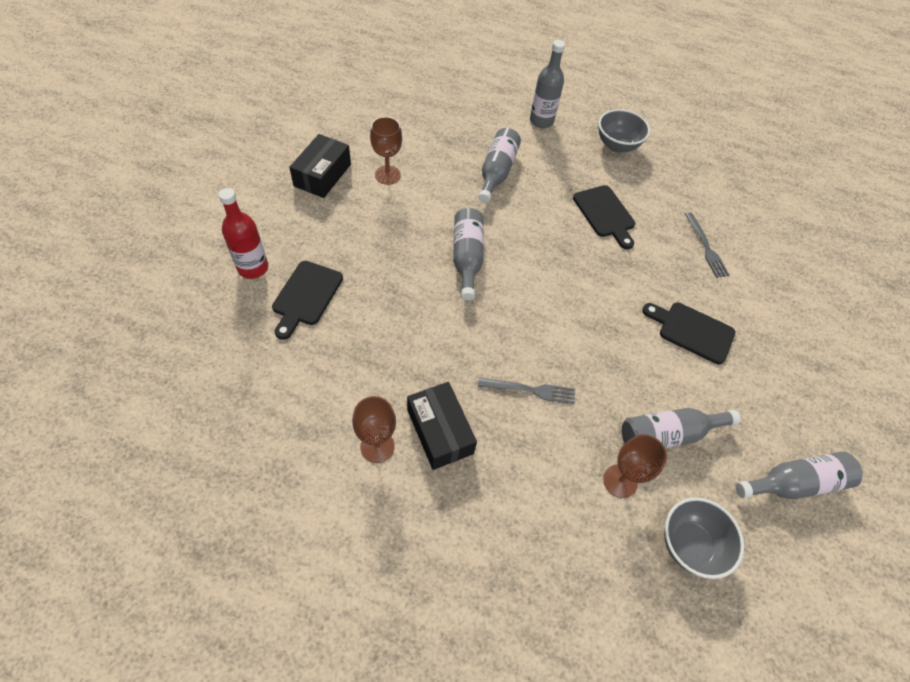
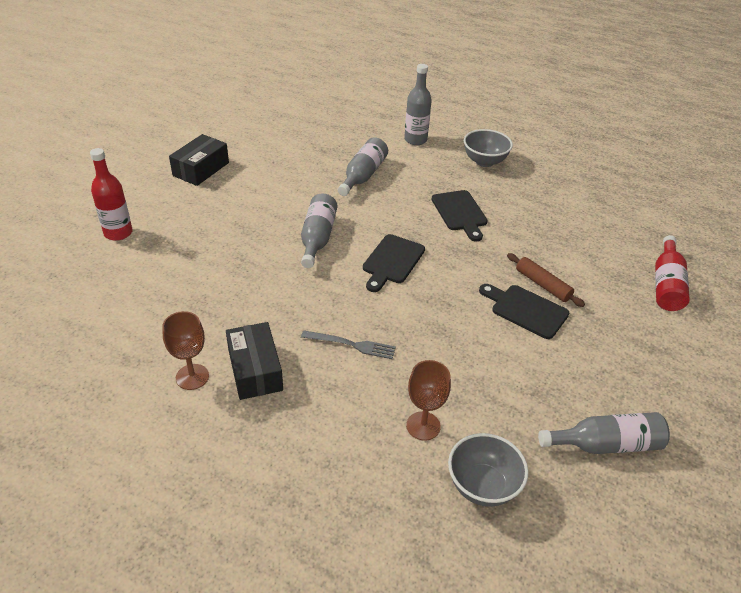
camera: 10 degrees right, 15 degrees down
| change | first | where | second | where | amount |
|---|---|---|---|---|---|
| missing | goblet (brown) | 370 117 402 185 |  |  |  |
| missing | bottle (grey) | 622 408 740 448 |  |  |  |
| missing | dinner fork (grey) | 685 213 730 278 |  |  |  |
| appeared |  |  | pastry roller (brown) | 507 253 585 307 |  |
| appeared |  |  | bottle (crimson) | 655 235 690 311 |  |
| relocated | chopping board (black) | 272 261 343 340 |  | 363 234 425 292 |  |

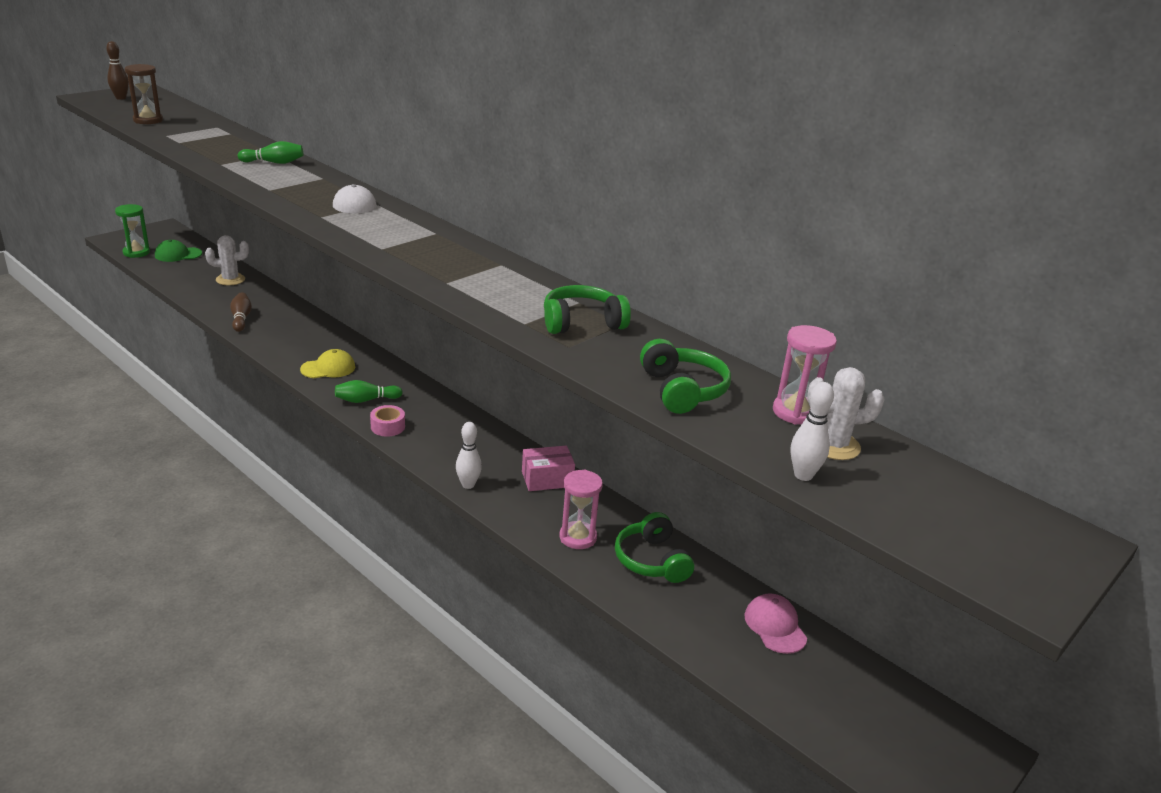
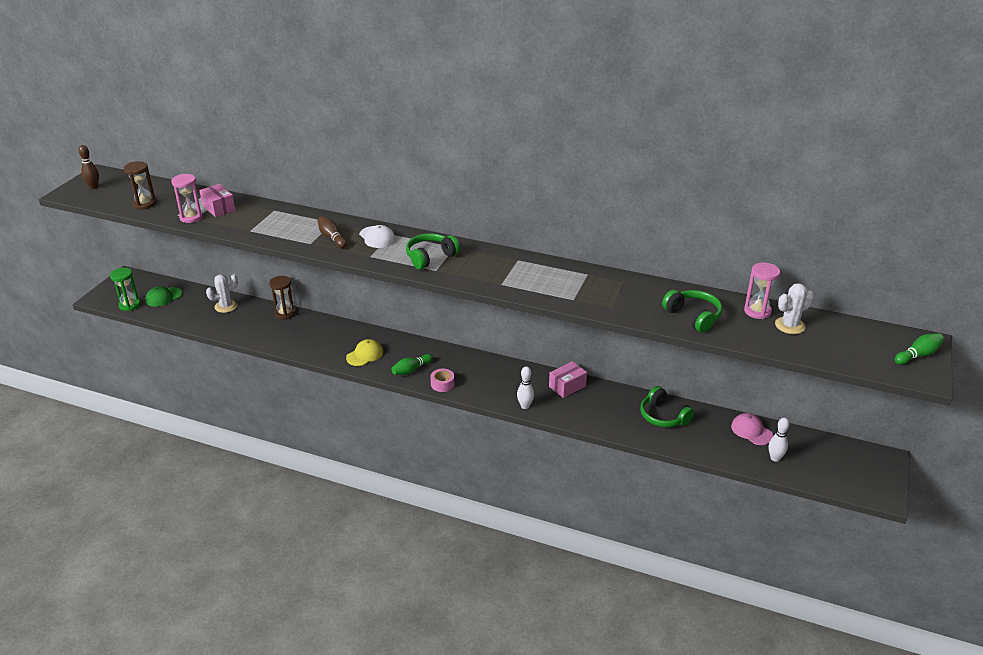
camera: 20 degrees left, 5 degrees up
| change | first | where | second | where | amount |
|---|---|---|---|---|---|
| appeared |  |  | package (rosy) | 199 184 235 217 |  |
| appeared |  |  | sand timer (brown) | 269 276 296 320 |  |
| relocated | skittle (brown) | 230 292 252 332 |  | 317 216 347 248 |  |
| relocated | skittle (leaf-green) | 238 141 303 164 |  | 894 333 944 365 |  |
| relocated | over-ear headphones (leaf-green) | 544 285 631 334 |  | 406 233 460 269 |  |
| relocated | sand timer (rosy) | 559 470 603 549 |  | 171 174 203 223 |  |
| relocated | skittle (pure white) | 790 382 834 481 |  | 769 418 790 462 |  |

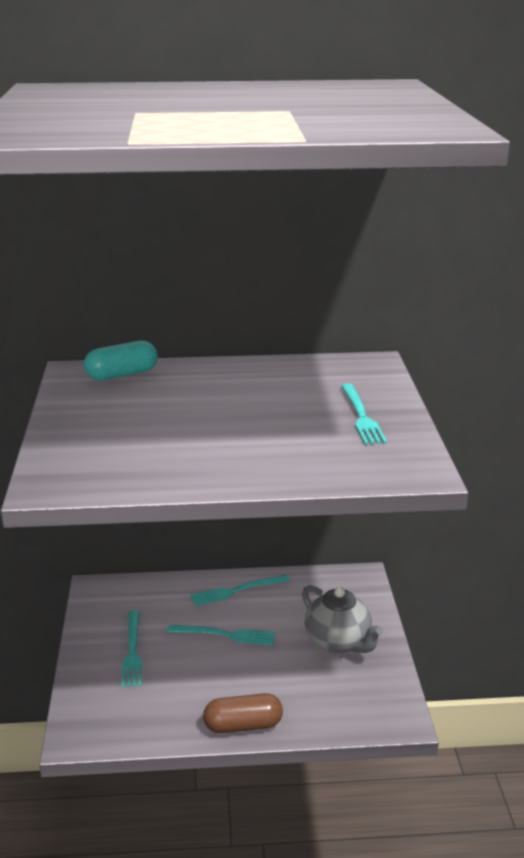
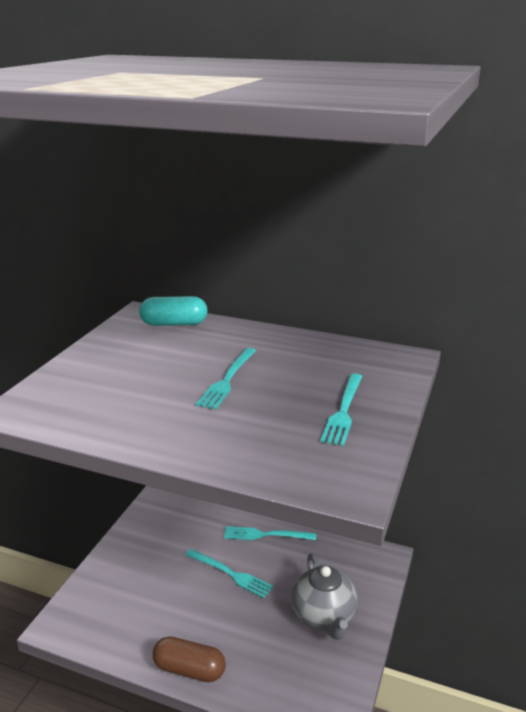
camera: 25 degrees right, 0 degrees up
| change | first | where | second | where | amount |
|---|---|---|---|---|---|
| relocated | dinner fork (teal) | 122 610 142 687 |  | 196 348 256 410 |  |

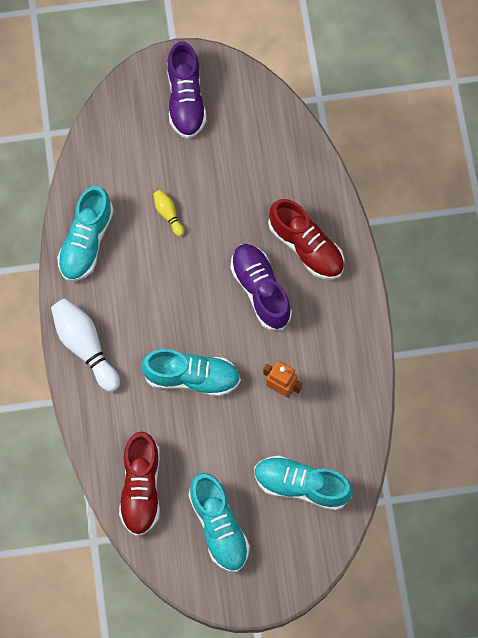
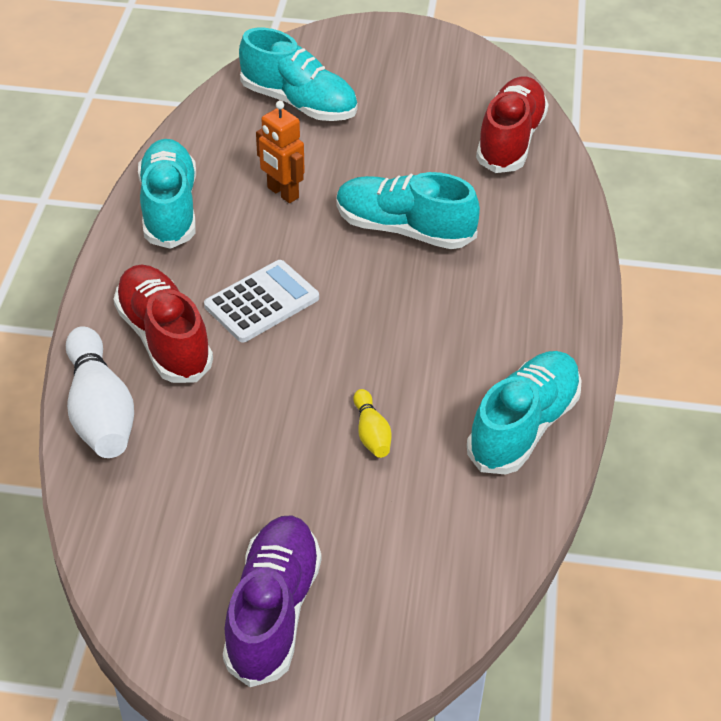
camera: 165 degrees left, 25 degrees down
| change | first | where | second | where | amount |
|---|---|---|---|---|---|
| relocated | skittle (pure white) | 51 298 120 392 |  | 66 326 134 458 |  |
| relocated | lace-up shoe (teal) | 188 473 250 572 |  | 138 139 196 249 |  |
| exchanged | lace-up shoe (royal purple) | 230 244 292 330 | pocket calculator (pure white) | 204 260 319 342 |  |

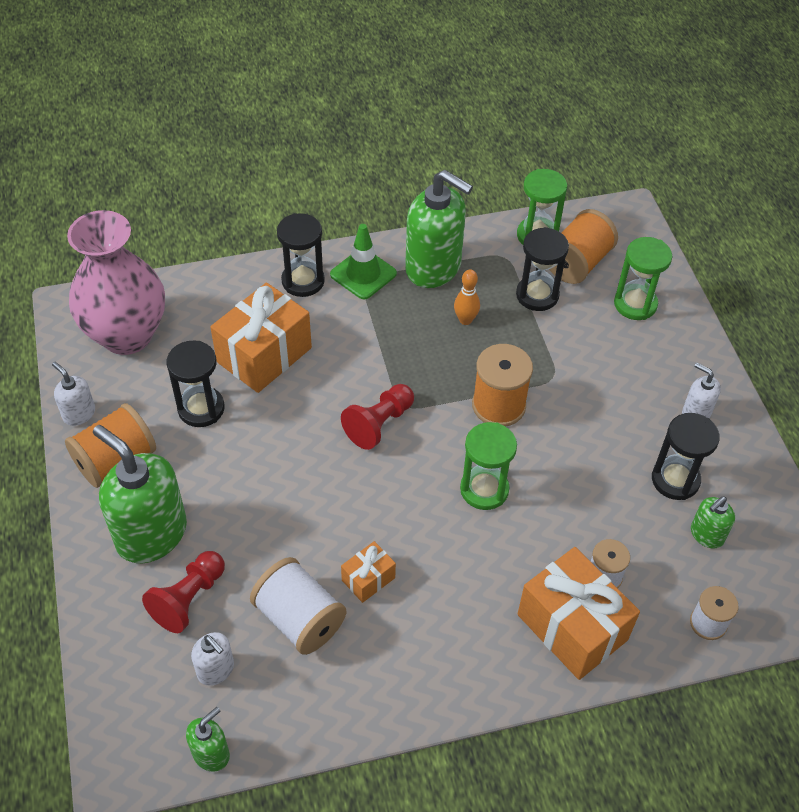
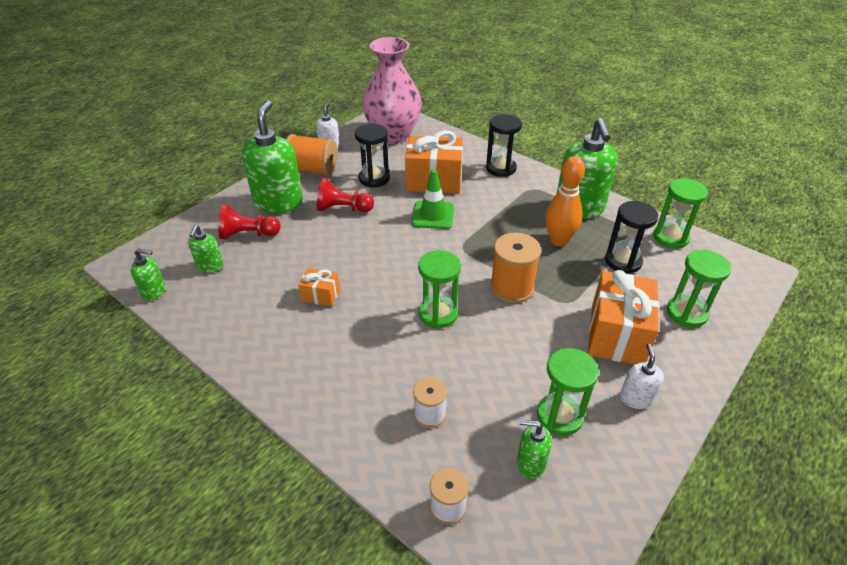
camera: 55 degrees right, 10 degrees down
| change | first | where | second | where | amount |
|---|---|---|---|---|---|
| missing | bobbin (pure white) | 250 557 346 655 |  |  |  |
| missing | bobbin (bright orange) | 549 209 618 284 |  |  |  |
| relocated | road cone (leaf-green) | 330 224 397 300 |  | 412 169 454 229 |  |
| relocated | game pawn (crimson) | 341 384 414 450 |  | 317 178 374 212 |  |
| relocated | gift (bright orange) | 518 547 640 680 |  | 588 270 659 364 |  |
| colour | pump bottle (pure white) | 191 632 234 686 | pump bottle (leaf-green) | 189 225 223 273 |  |
| colour | sand timer (black) | 652 413 720 500 | sand timer (leaf-green) | 537 348 599 436 |  |
| size | skittle (bright orange) | 454 269 480 325 |  | 545 156 585 246 | x1.70 |

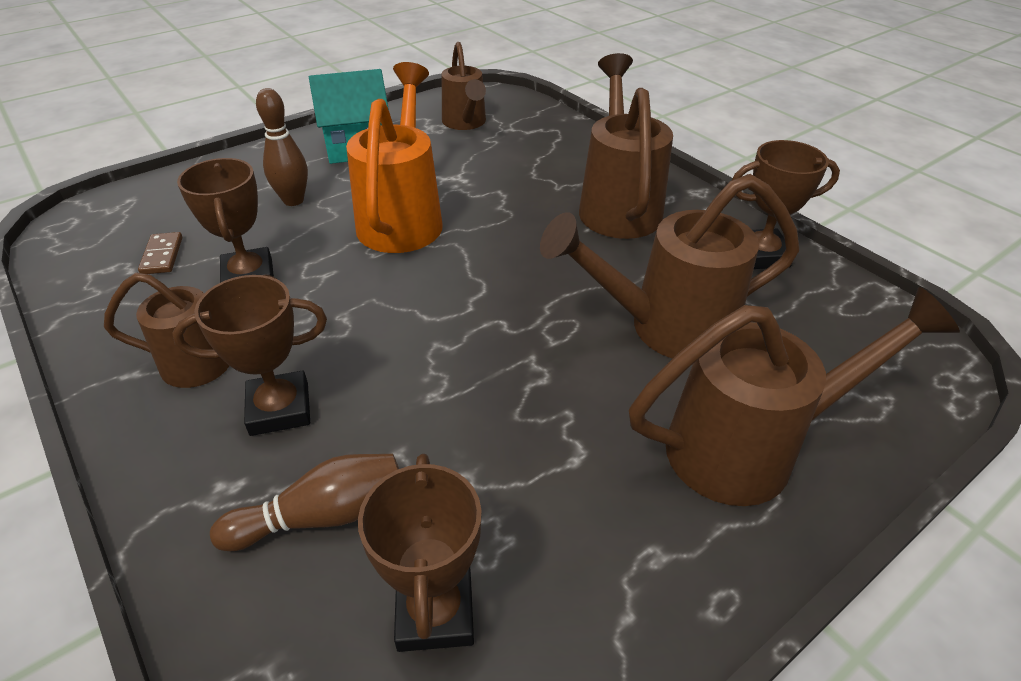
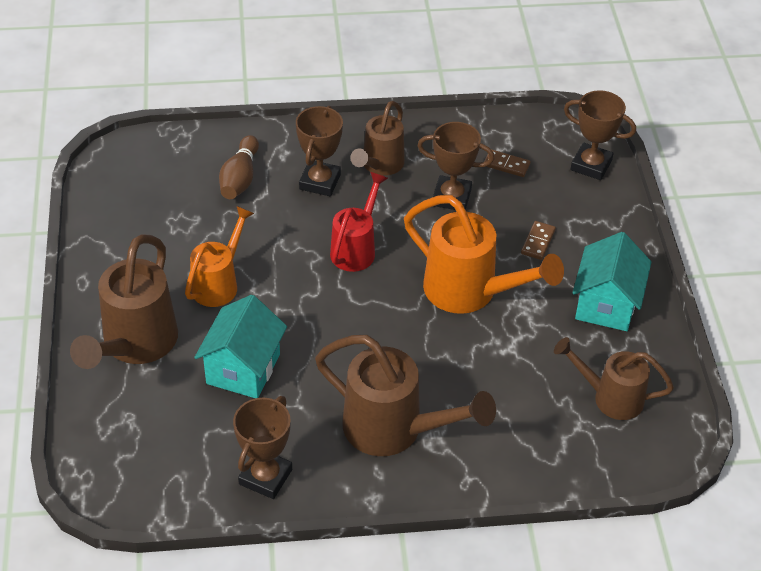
camera: 120 degrees right, 5 degrees up
| change | first | where | second | where | amount |
|---|---|---|---|---|---|
| appeared |  |  | watering pot (bright orange) | 185 206 254 307 |  |
| appeared |  |  | watering pot (crimson) | 330 172 388 272 |  |
| relocated | trophy (brown) | 358 454 482 652 |  | 564 90 636 180 |  |
| exchanged | skittle (brown) | 256 88 308 206 | domino (brown) | 521 221 556 260 |  |
| exchanged | watering pot (brown) | 540 174 800 359 | toy house (teal) | 194 295 287 398 |  |

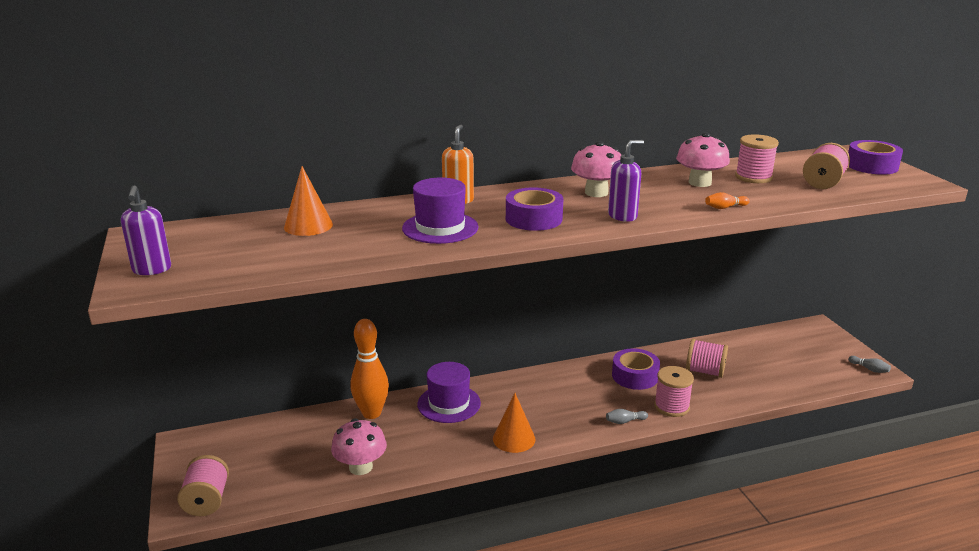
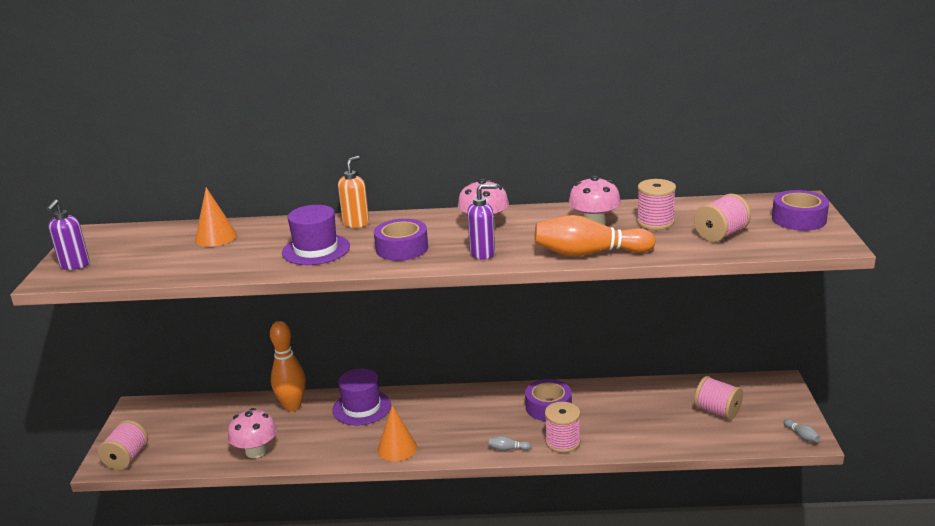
camera: 20 degrees right, 0 degrees up
| change | first | where | second | where | amount |
|---|---|---|---|---|---|
| relocated | bobbin (rosy) | 686 339 728 378 |  | 694 376 743 420 |  |
| size | skittle (bright orange) | 705 192 750 209 |  | 534 215 656 256 | x2.50 |

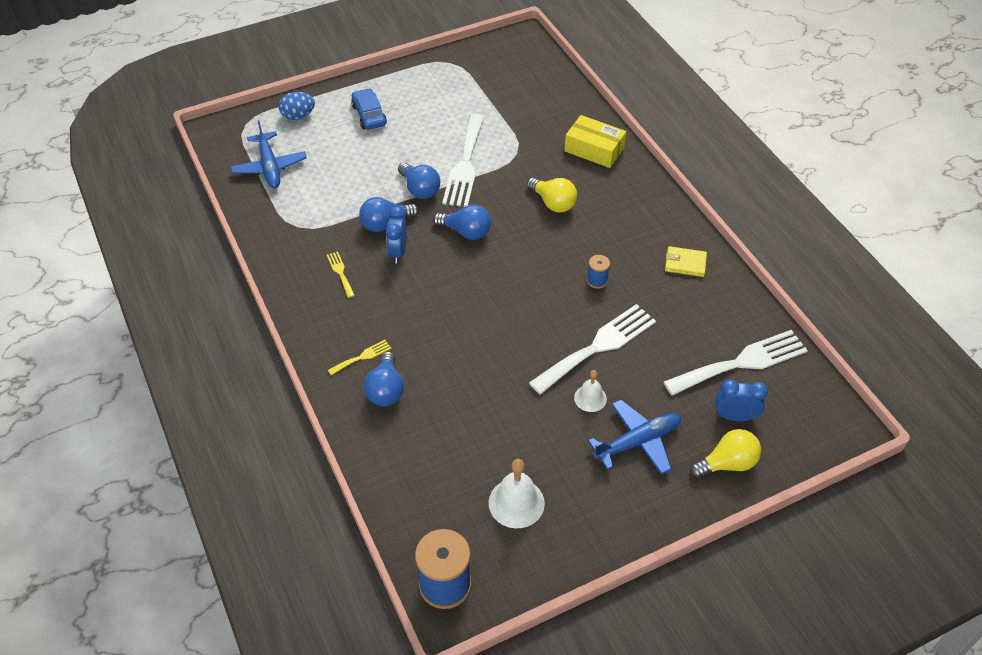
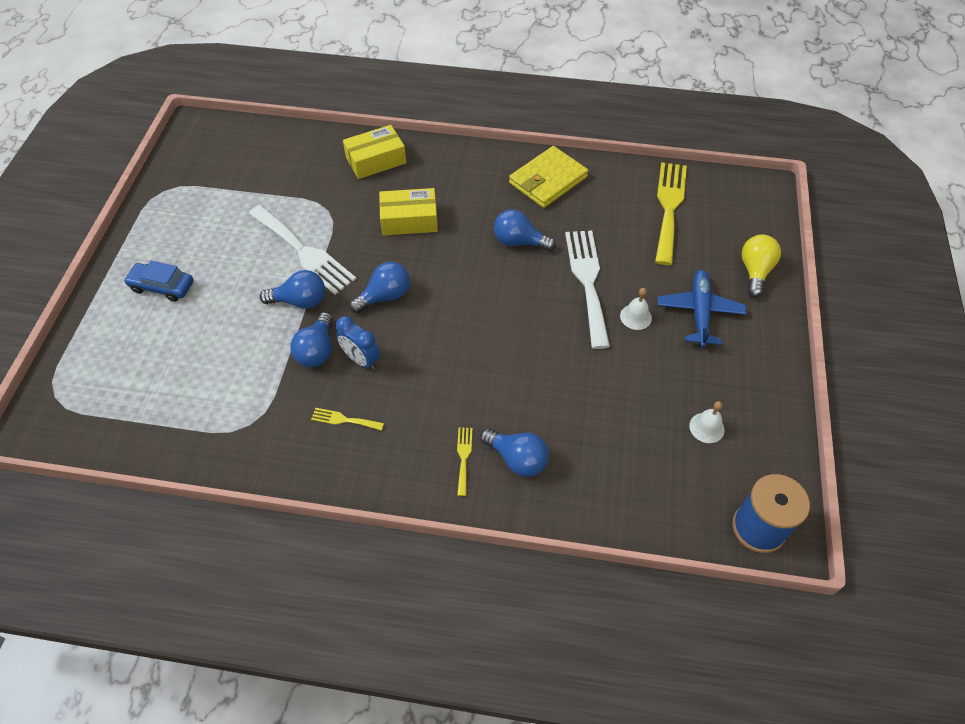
camera: 55 degrees left, 5 degrees up
| change | first | where | second | where | amount |
|---|---|---|---|---|---|
| missing | aeroplane (royal blue) | 230 121 307 188 |  |  |  |
| missing | egg (royal blue) | 279 92 315 120 |  |  |  |
| missing | clock (royal blue) | 716 380 768 421 |  |  |  |
| exchanged | bulb (yellow) | 527 178 577 212 | package (yellow) | 379 188 438 236 |  |
| exchanged | bobbin (royal blue) | 587 255 610 289 | bulb (royal blue) | 494 209 556 251 |  |
| colour | dinner fork (pure white) | 664 330 808 396 | dinner fork (yellow) | 655 162 687 265 |  |
| size | school bell (pure white) | 489 459 545 528 |  | 689 401 724 443 | x0.62 |
| size | card wallet (yellow) | 665 246 707 277 |  | 509 146 588 208 | x1.74 |

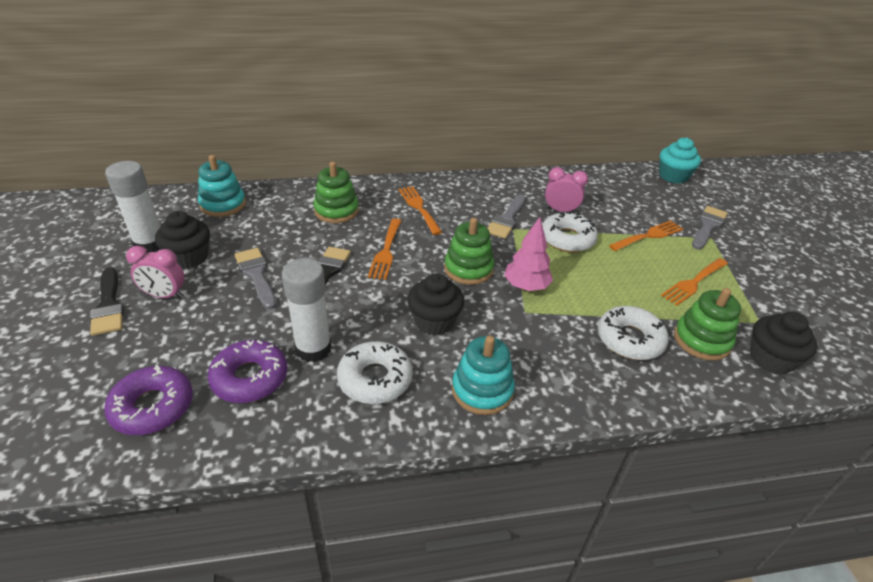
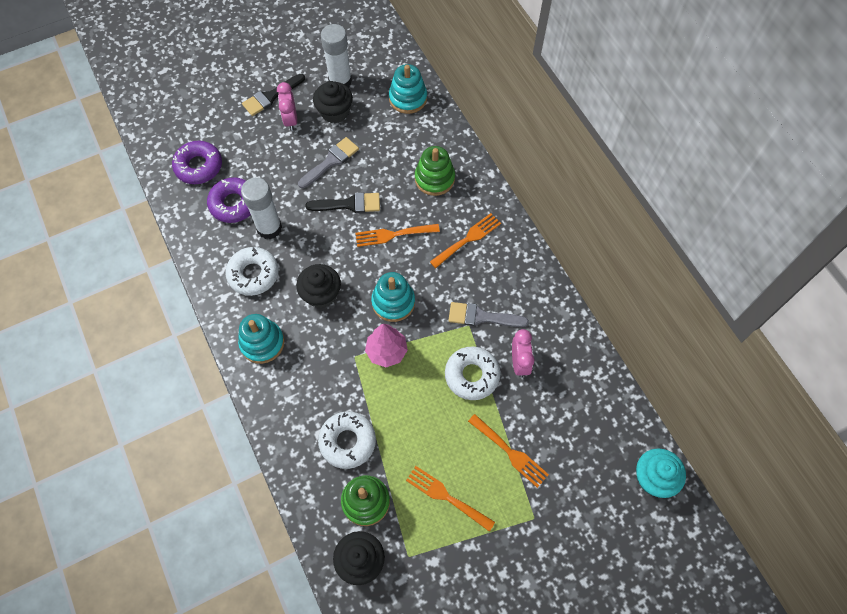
camera: 75 degrees right, 25 degrees up
| change | first | where | second | where | amount |
|---|---|---|---|---|---|
| missing | brush (grey) | 692 206 728 250 |  |  |  |
| colour | stacking toy (leaf-green) | 444 218 494 285 | stacking toy (teal) | 371 272 415 322 |  |

